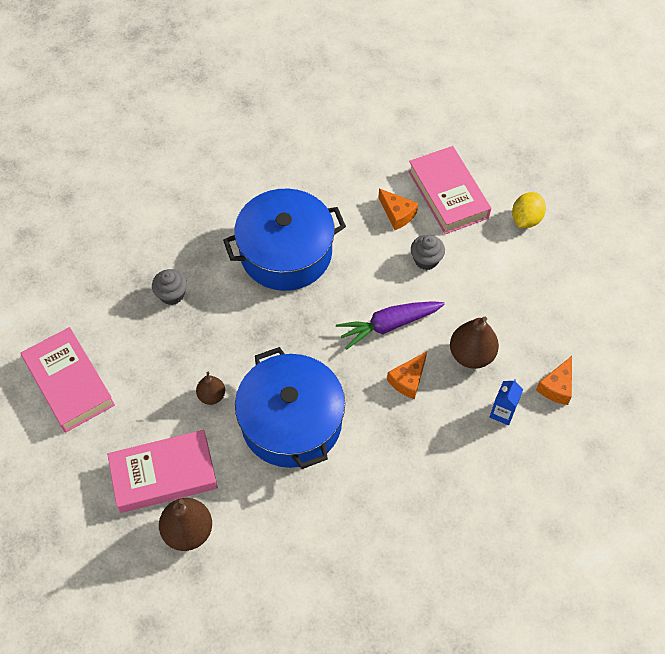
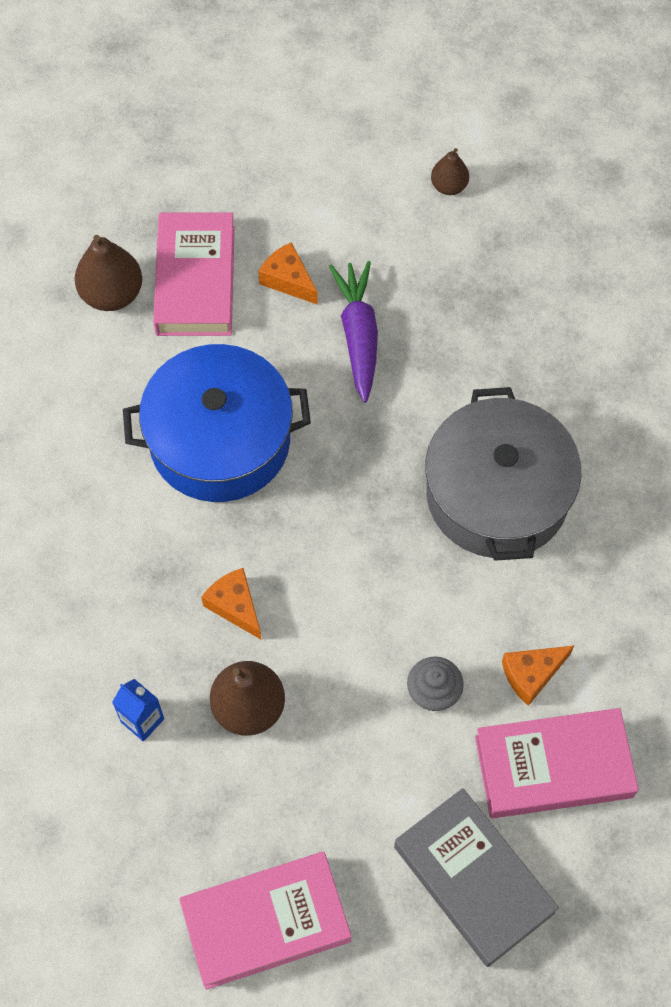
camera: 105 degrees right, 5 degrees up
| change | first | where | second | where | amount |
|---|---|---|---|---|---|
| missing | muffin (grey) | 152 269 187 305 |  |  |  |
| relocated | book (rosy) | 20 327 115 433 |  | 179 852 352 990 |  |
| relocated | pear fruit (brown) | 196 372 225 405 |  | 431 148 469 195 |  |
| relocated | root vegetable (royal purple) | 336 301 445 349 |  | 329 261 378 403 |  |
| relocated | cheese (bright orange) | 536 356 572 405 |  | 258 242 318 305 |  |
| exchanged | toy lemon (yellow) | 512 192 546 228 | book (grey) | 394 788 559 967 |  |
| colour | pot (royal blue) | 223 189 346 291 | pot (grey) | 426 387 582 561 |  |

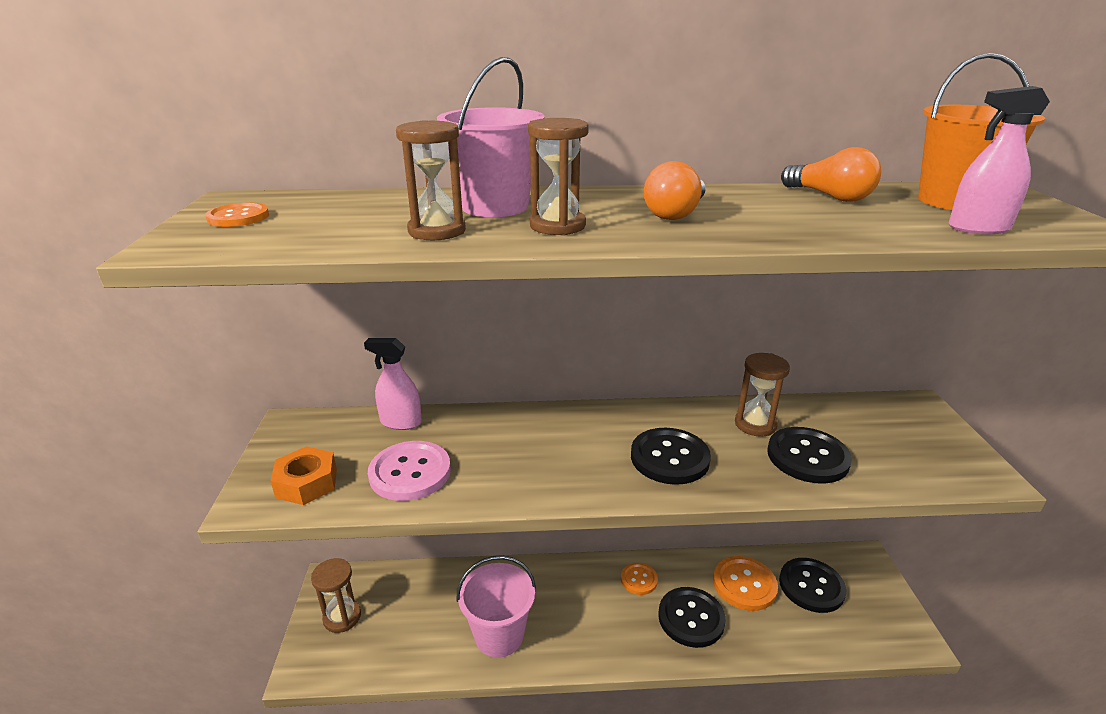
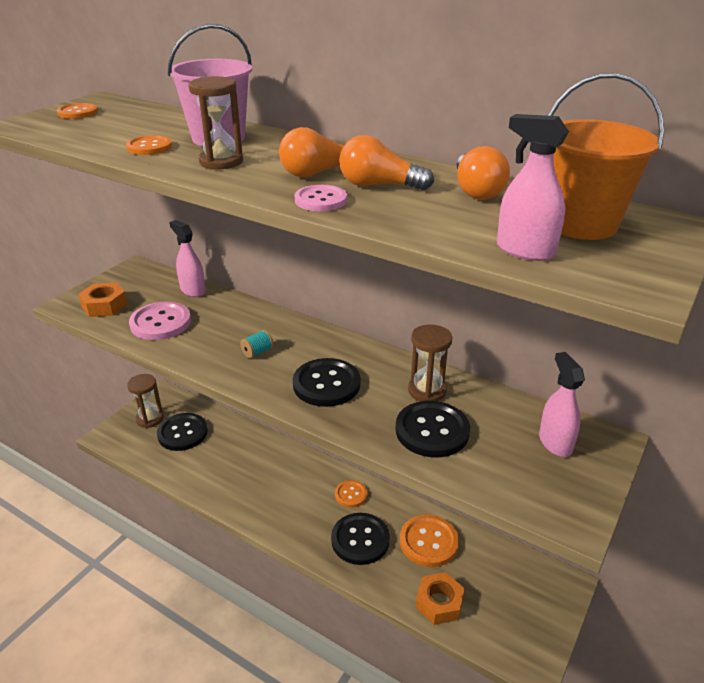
camera: 35 degrees right, 5 degrees up
| change | first | where | second | where | amount |
|---|---|---|---|---|---|
| missing | pail (rosy) | 456 556 536 658 |  |  |  |
| appeared |  |  | bobbin (teal) | 240 330 274 358 |  |
| appeared |  |  | button (rosy) | 295 185 347 211 |  |
| appeared |  |  | bulb (bright orange) | 339 135 434 190 |  |
| appeared |  |  | hexagon nut (bright orange) | 416 572 465 625 |  |
| appeared |  |  | spray cleaner (rosy) | 539 352 585 457 |  |
| relocated | button (black) | 779 558 846 613 |  | 157 413 208 451 |  |
| exchanged | sand timer (brown) | 396 120 466 240 | button (bright orange) | 126 135 172 155 |  |

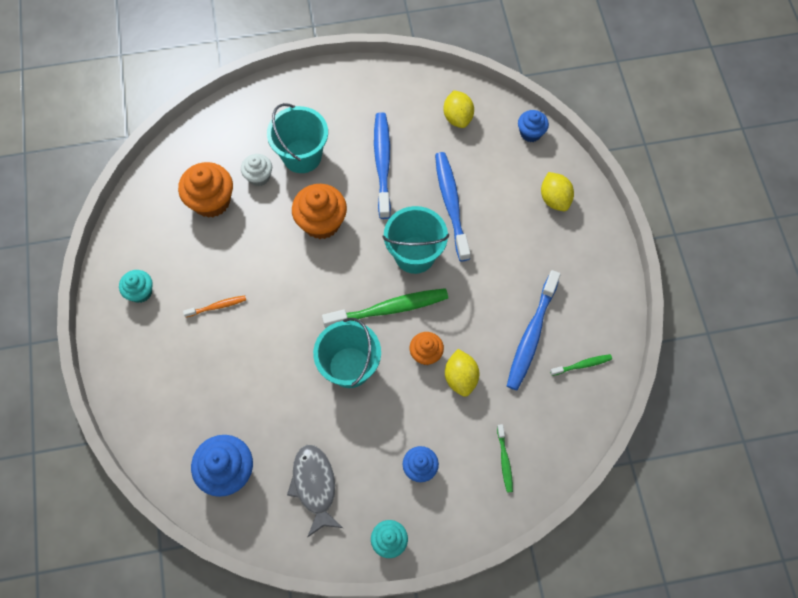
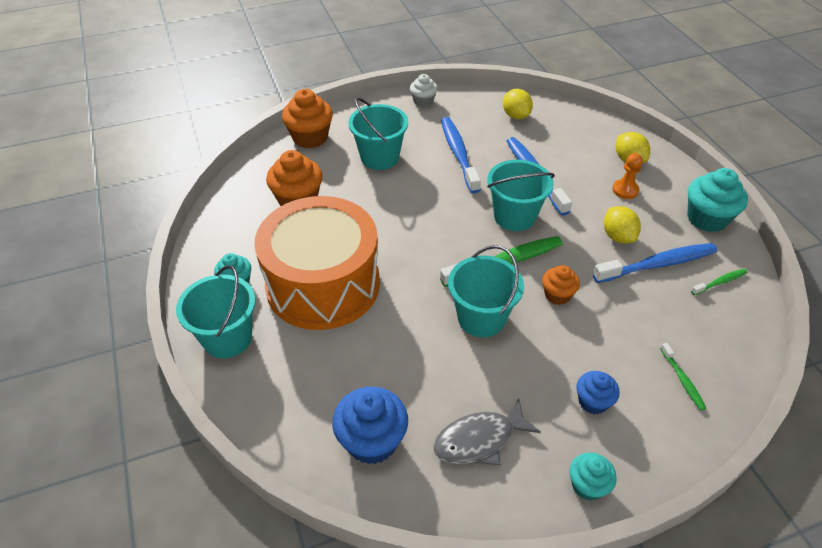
camera: 10 degrees left, 20 degrees down
| change | first | where | second | where | amount |
|---|---|---|---|---|---|
| missing | muffin (royal blue) | 518 110 549 142 |  |  |  |
| appeared |  |  | pail (teal) | 176 265 255 358 |  |
| appeared |  |  | game pawn (bright orange) | 612 153 643 199 |  |
| appeared |  |  | muffin (teal) | 687 168 748 232 |  |
| relocated | muffin (pure white) | 241 154 272 186 |  | 410 74 438 107 |  |
| relocated | muffin (bright orange) | 292 184 347 239 |  | 282 89 333 148 |  |
| relocated | toy lemon (yellow) | 445 349 479 397 |  | 604 206 641 244 |  |
| exchanged | tooth brush (bright orange) | 183 295 246 317 | drum (bright orange) | 255 196 380 330 |  |
| spun | toy fish (grey) | 287 445 343 537 |  | 433 398 541 465 | 90 degrees counterclockwise |
| spun | tooth brush (royal blue) | 507 270 561 390 |  | 593 243 717 283 | 120 degrees counterclockwise |

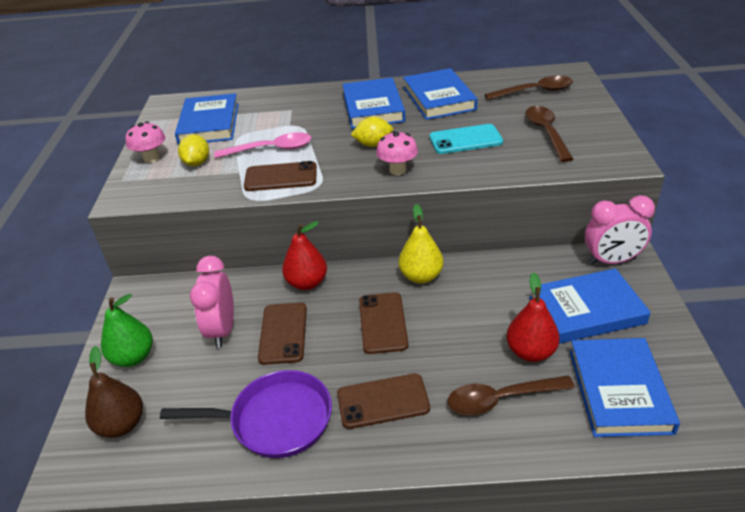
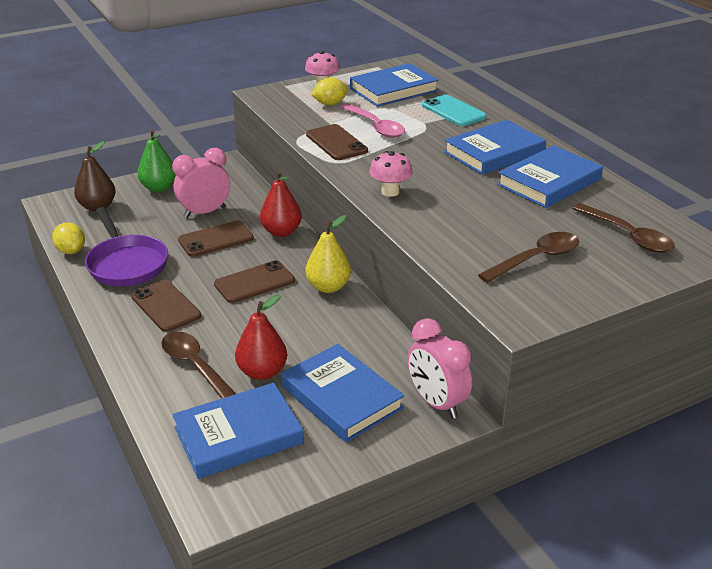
camera: 60 degrees right, 5 degrees down
| change | first | where | second | where | amount |
|---|---|---|---|---|---|
| relocated | toy lemon (yellow) | 351 117 393 147 |  | 52 222 85 254 |  |
| relocated | phone (teal) | 429 124 503 154 |  | 422 95 487 126 |  |

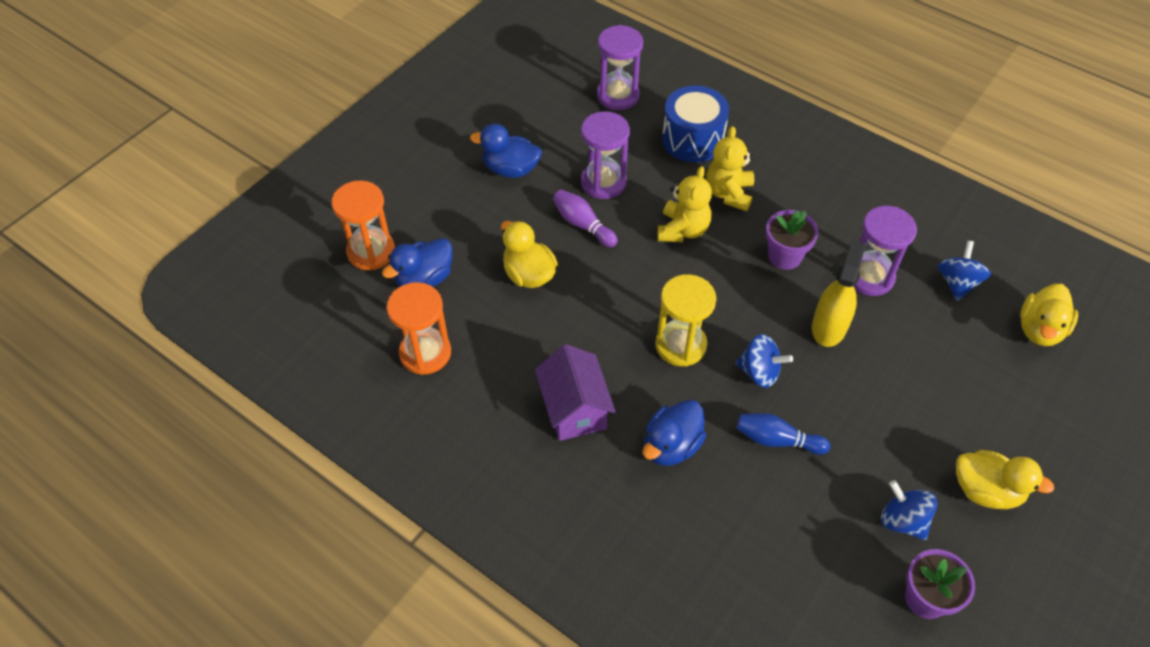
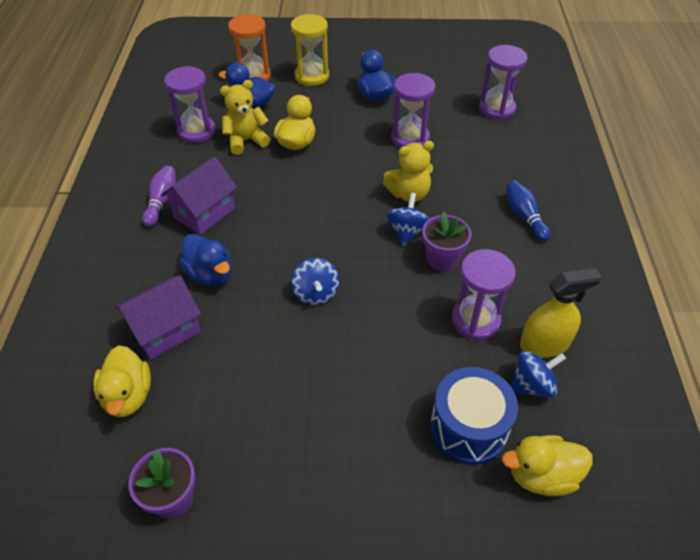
camera: 55 degrees right, 5 degrees down
| change | first | where | second | where | amount |
|---|---|---|---|---|---|
| appeared |  |  | toy house (royal purple) | 115 275 201 360 |  |
| relocated | skittle (royal purple) | 553 189 618 247 |  | 142 166 176 227 |  |
| relocated | sand timer (yellow) | 655 274 716 366 |  | 291 14 329 86 |  |
| relocated | drum (royal blue) | 662 86 729 162 |  | 430 367 518 465 |  |
| relocated | teddy (yellow) | 706 126 754 211 |  | 220 80 270 155 |  |
| relocated | skittle (royal blue) | 737 413 830 455 |  | 506 181 551 242 |  |
| relocated | spray cleaner (yellow) | 812 240 865 347 |  | 520 268 602 358 |  |
| relocated | toy top (royal blue) | 881 480 938 540 |  | 387 193 430 246 |  |
| relocated | toy duck (yellow) | 956 450 1054 509 |  | 93 345 151 417 |  |
| colour | sand timer (bright orange) | 387 282 451 375 | sand timer (royal purple) | 164 66 215 143 |  |
| spun | toy duck (royal blue) | 643 400 706 466 |  | 179 234 232 286 | 135 degrees counterclockwise |

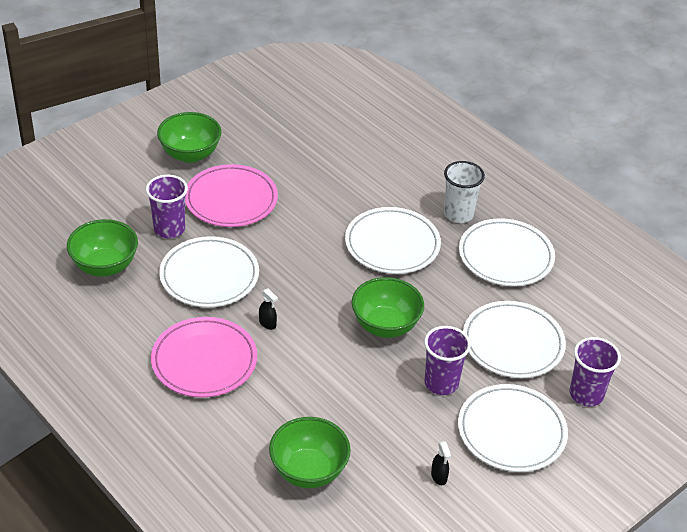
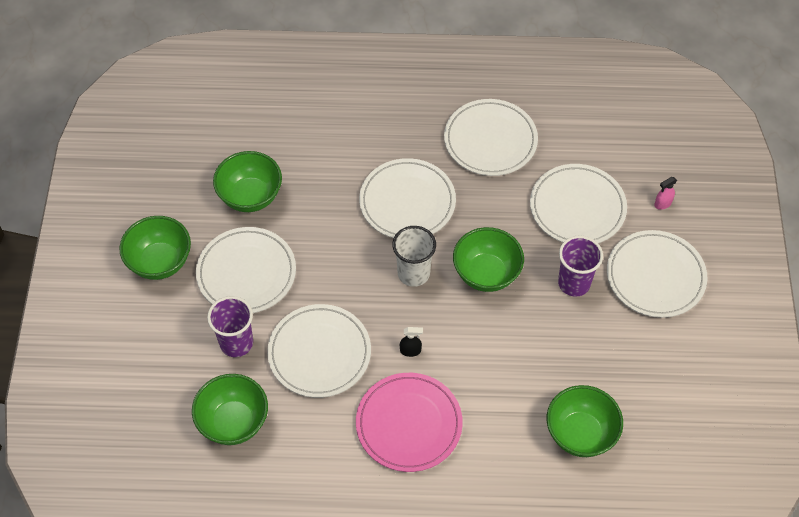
camera: 45 degrees left, 15 degrees up
| change | first | where | second | where | amount |
|---|---|---|---|---|---|
| missing | spray cleaner (black) | 431 441 451 485 |  |  |  |
| appeared |  |  | deep dish (leaf-green) | 213 151 282 212 |  |
| relocated | tumbler (pure white) | 444 161 485 223 |  | 392 226 436 287 |  |
| exchanged | tumbler (royal purple) | 569 337 621 406 | spray cleaner (rosy) | 654 177 677 210 |  |
| colour | plate (rosy) | 185 164 278 227 | plate (pure white) | 196 227 296 313 |  |

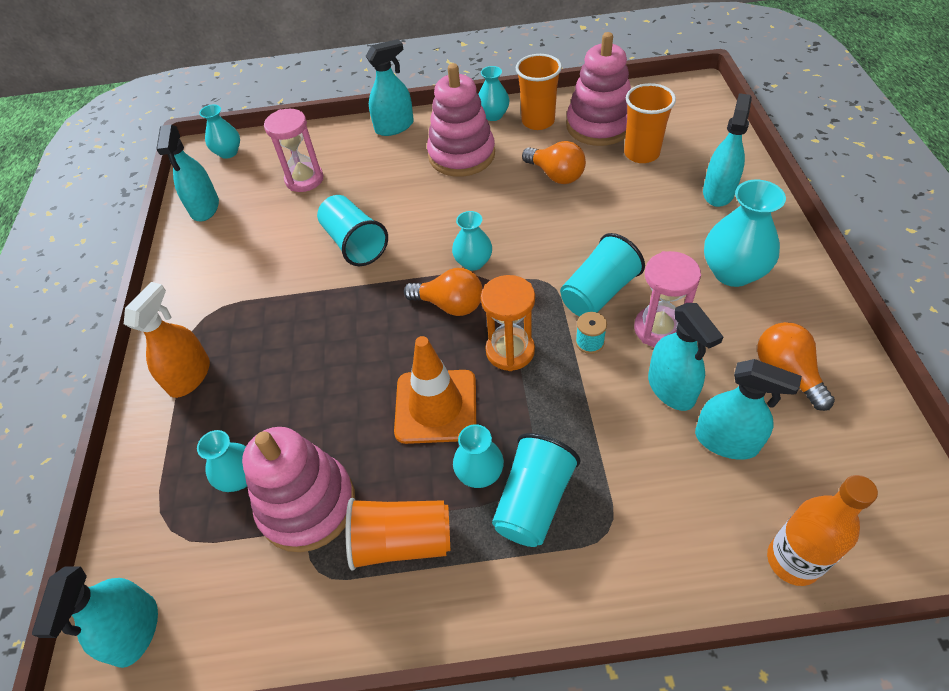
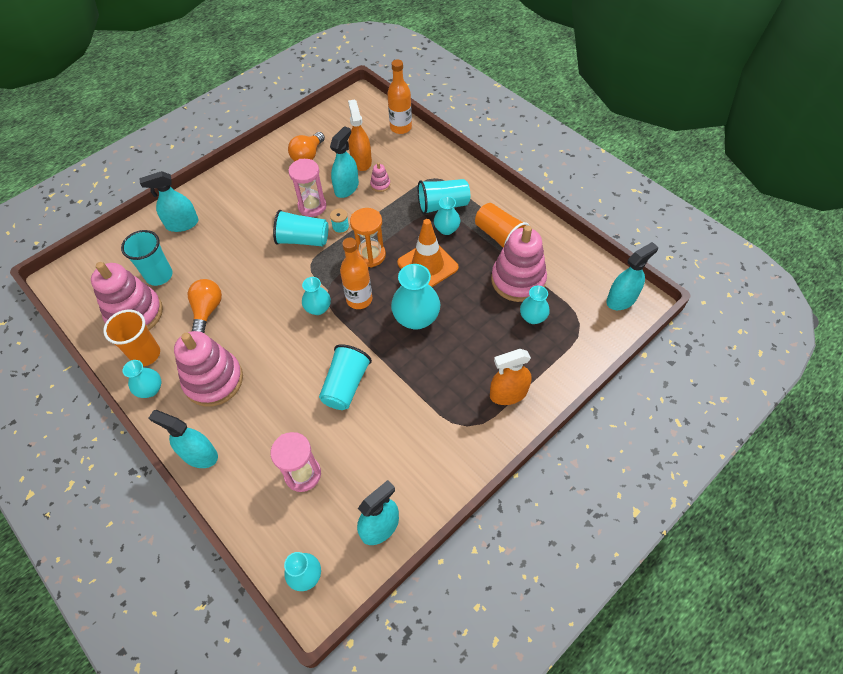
camera: 130 degrees left, 5 degrees up
| change | first | where | second | where | amount |
|---|---|---|---|---|---|
| appeared |  |  | stacking toy (rosy) | 370 162 390 192 |  |
| relocated | flower vase (teal) | 704 180 786 287 |  | 391 264 440 330 |  |
| exchanged | bulb (bright orange) | 404 268 483 316 | bottle (bright orange) | 340 238 372 309 |  |
| colour | tumbler (bright orange) | 624 83 676 163 | tumbler (teal) | 121 230 172 286 |  |
| colour | spray cleaner (teal) | 695 359 802 460 | spray cleaner (bright orange) | 348 100 372 171 |  |

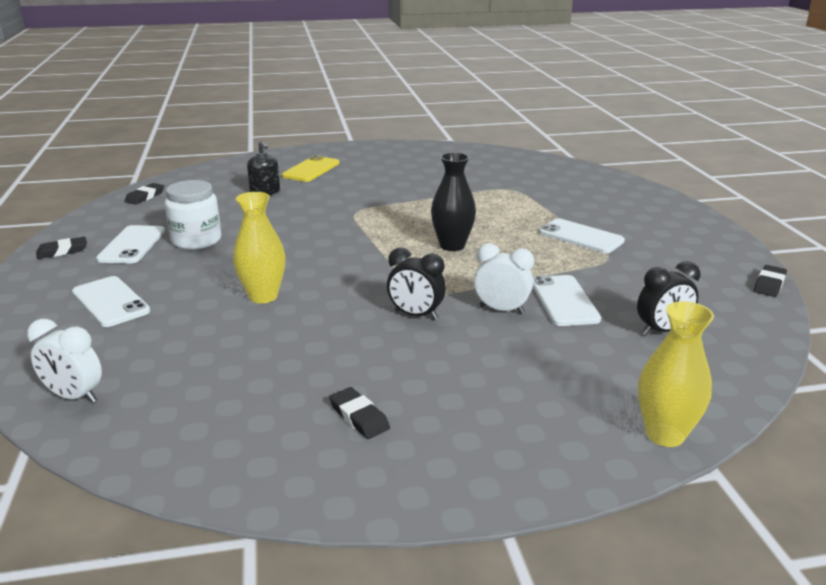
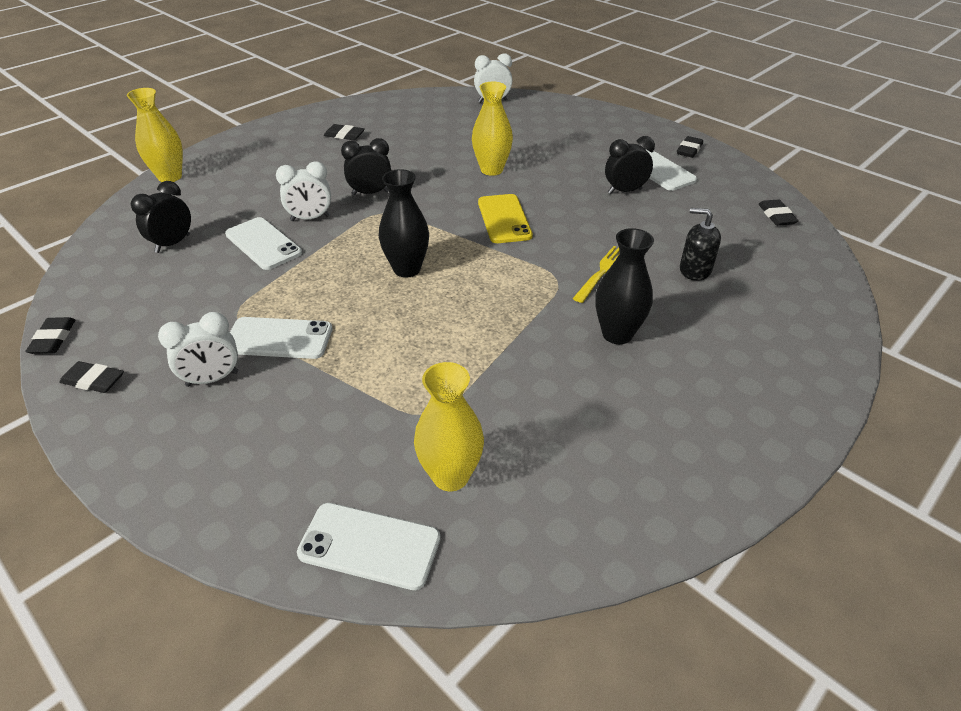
camera: 145 degrees right, 15 degrees up
| change | first | where | second | where | amount |
|---|---|---|---|---|---|
| appeared |  |  | pencil eraser (black) | 59 361 124 393 |  |
| appeared |  |  | clock (pure white) | 158 312 238 387 |  |
| appeared |  |  | flower vase (yellow) | 414 362 484 491 |  |
| appeared |  |  | dinner fork (yellow) | 573 246 620 303 |  |
| appeared |  |  | flower vase (black) | 595 228 654 344 |  |
| relocated | phone (pure white) | 72 276 150 327 |  | 297 503 441 590 |  |
| relocated | phone (yellow) | 282 155 339 182 |  | 478 194 533 243 |  |
| exchanged | jam jar (pure white) | 165 180 221 250 | clock (black) | 605 136 655 194 |  |

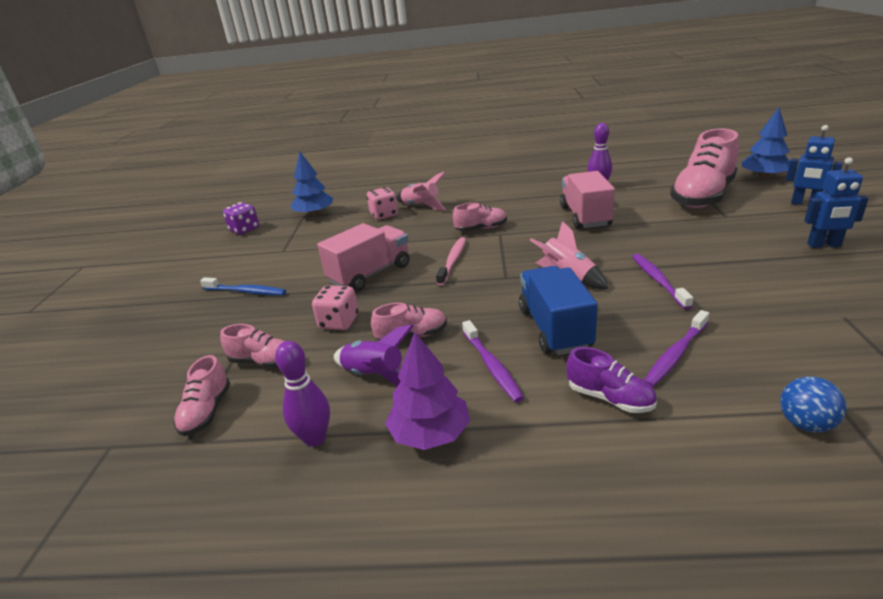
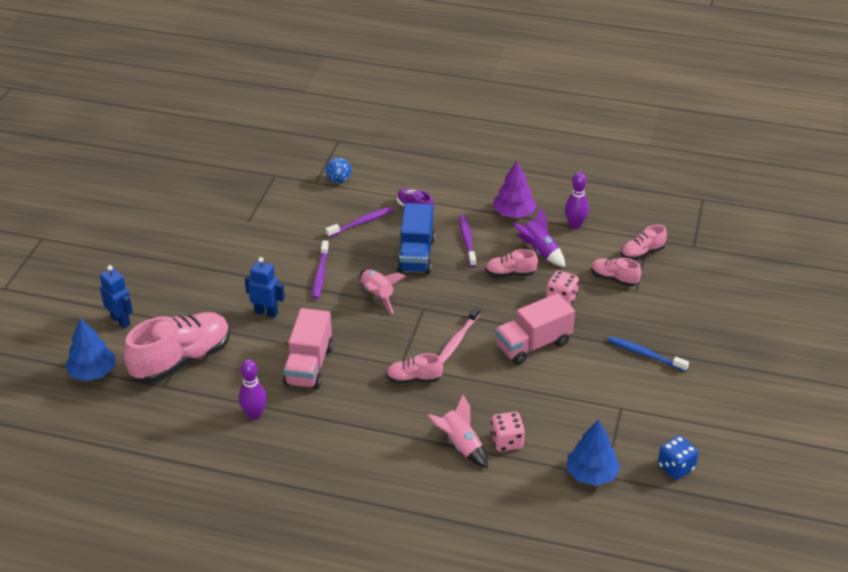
camera: 170 degrees left, 10 degrees up
| change | first | where | second | where | amount |
|---|---|---|---|---|---|
| relocated | robot figure (royal blue) | 804 157 869 248 |  | 245 257 285 318 |  |
| colour | die (royal purple) | 223 202 259 235 | die (royal blue) | 658 435 699 480 |  |
| spun | lace-up shoe (rosy) | 174 355 230 436 |  | 621 225 667 260 | 135 degrees counterclockwise |

